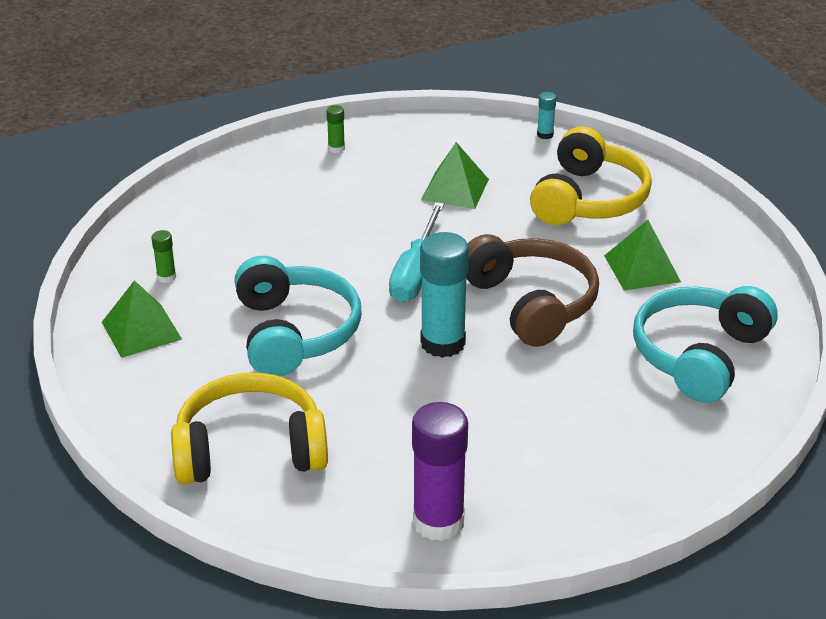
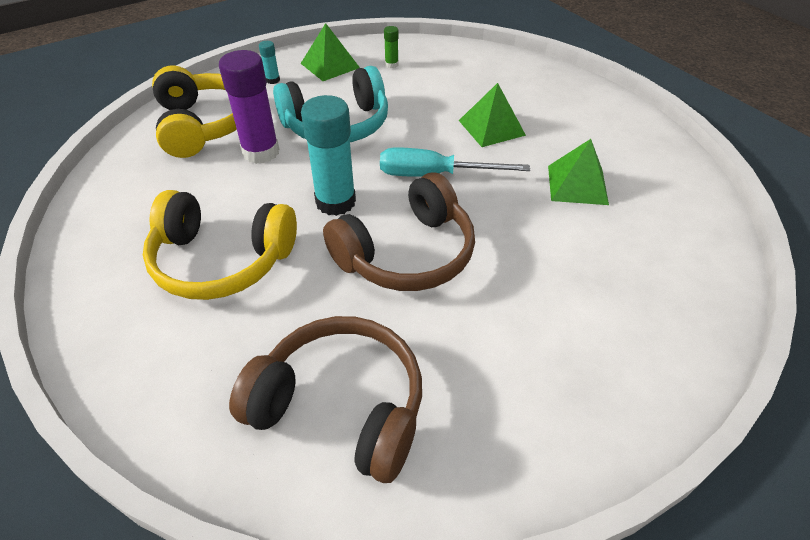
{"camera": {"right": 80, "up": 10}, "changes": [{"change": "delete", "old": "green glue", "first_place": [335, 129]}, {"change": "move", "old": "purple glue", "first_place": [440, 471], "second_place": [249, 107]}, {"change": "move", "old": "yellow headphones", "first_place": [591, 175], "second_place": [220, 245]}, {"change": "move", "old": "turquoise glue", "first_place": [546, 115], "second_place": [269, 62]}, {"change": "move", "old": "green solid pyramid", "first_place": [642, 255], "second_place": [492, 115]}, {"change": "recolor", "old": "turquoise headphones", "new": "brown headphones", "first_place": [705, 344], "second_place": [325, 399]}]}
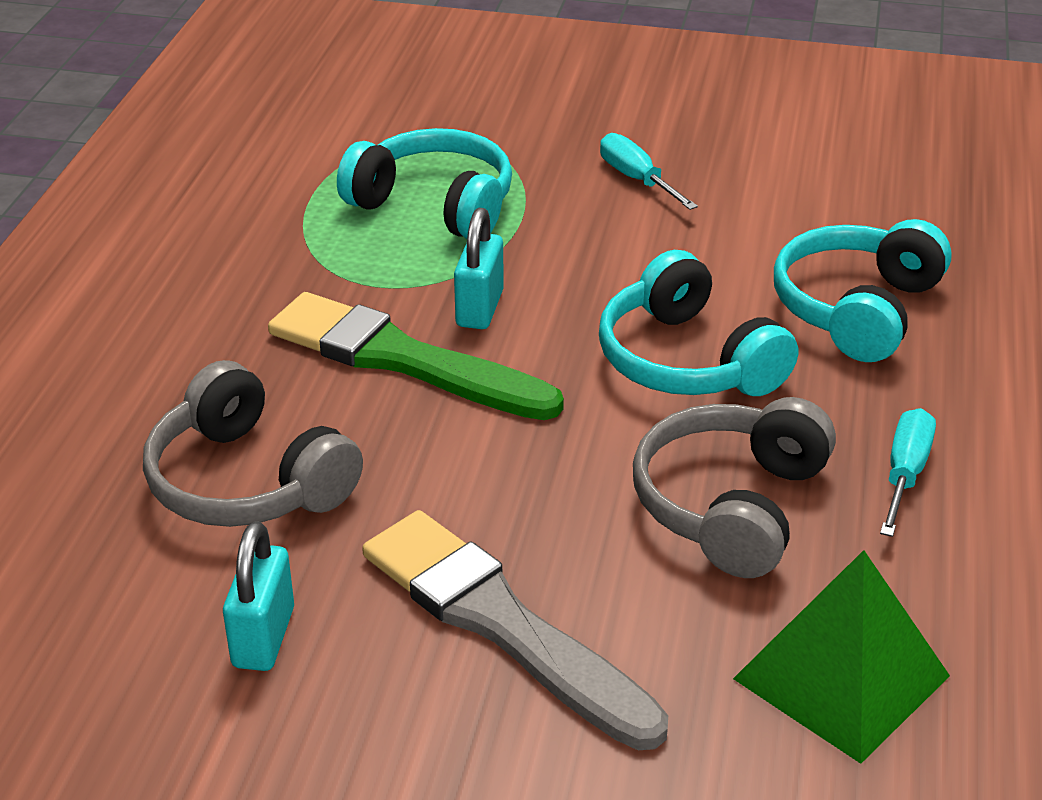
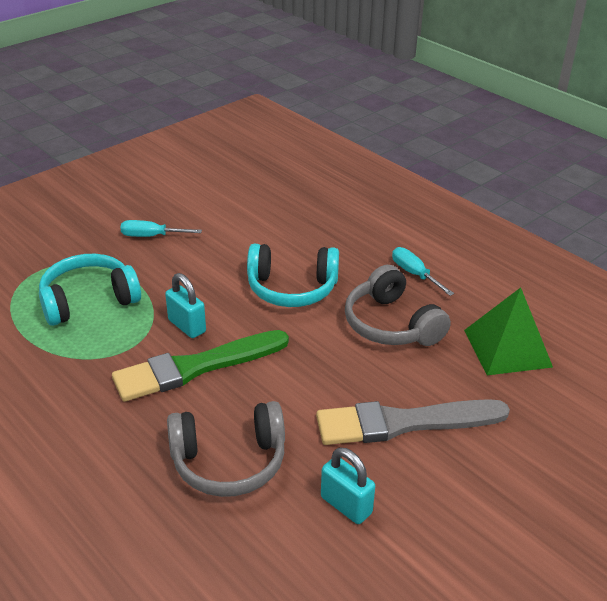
{"camera": {"right": -55, "up": 0}, "changes": [{"change": "delete", "old": "turquoise headphones", "first_place": [863, 290]}]}
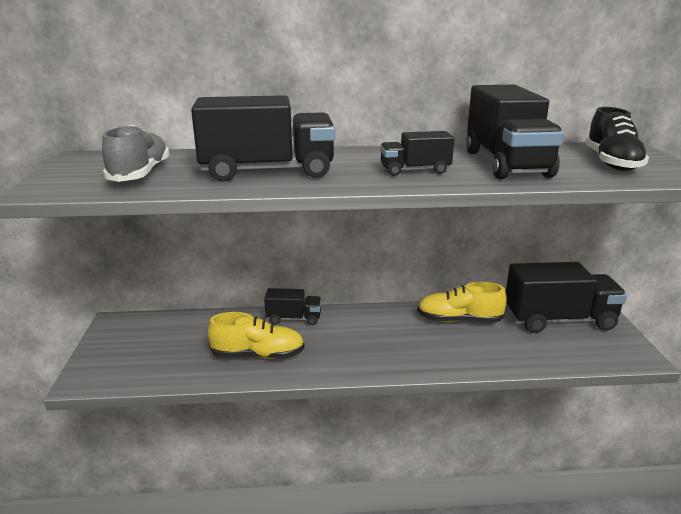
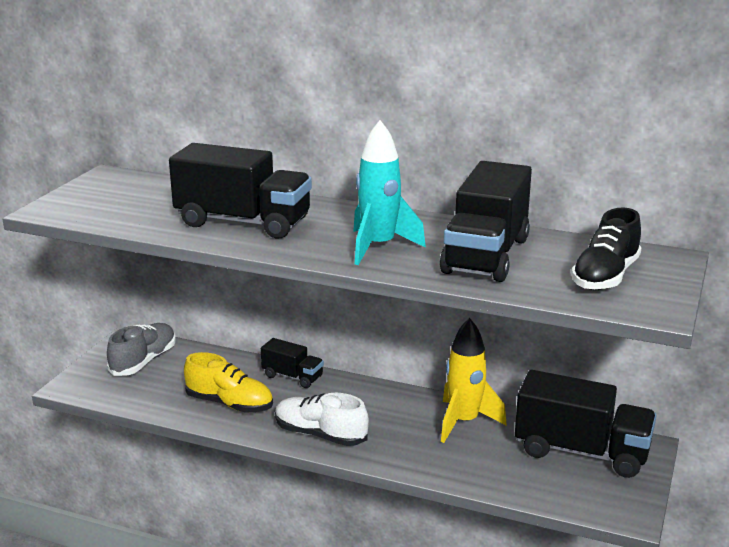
{"camera": {"right": 25, "up": 0}, "changes": [{"change": "move", "old": "ash-grey shoe", "first_place": [136, 153], "second_place": [141, 349]}, {"change": "replace", "old": "jet-black toy truck", "new": "turquoise rocket", "first_place": [417, 153], "second_place": [389, 192]}, {"change": "replace", "old": "yellow shoe", "new": "yellow rocket", "first_place": [462, 302], "second_place": [474, 380]}, {"change": "insert", "new": "snow-white shoe", "second_place": [322, 419]}]}
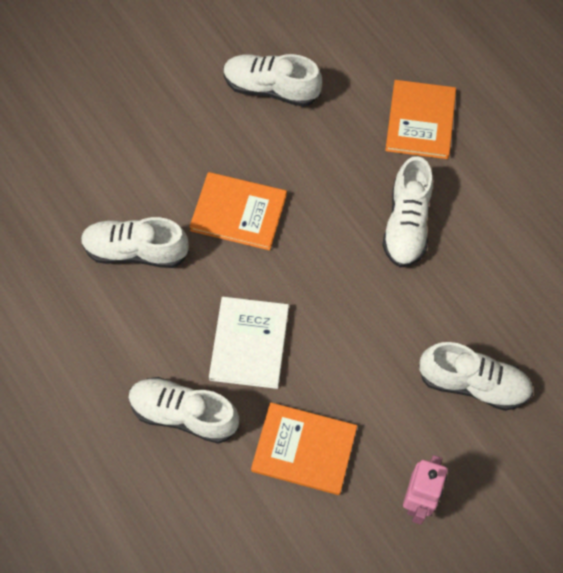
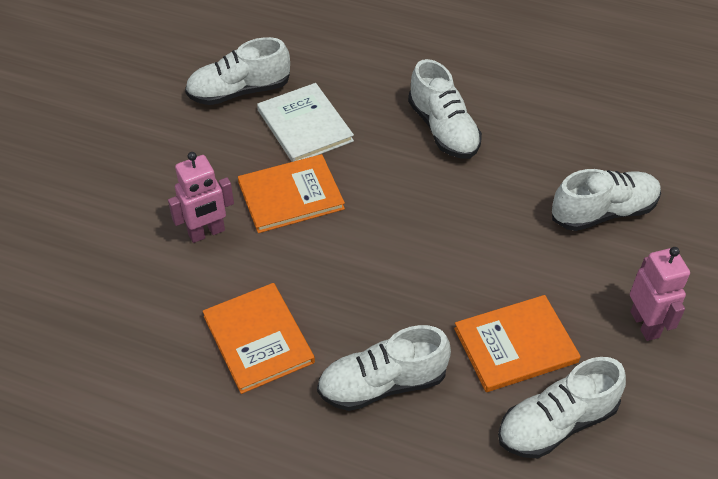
{"camera": {"right": -35, "up": -15}, "changes": [{"change": "move", "old": "snow-white shoe", "first_place": [135, 242], "second_place": [562, 407]}, {"change": "move", "old": "snow-white hardcover", "first_place": [249, 343], "second_place": [305, 122]}, {"change": "move", "old": "orange-coloured hardcover", "first_place": [420, 119], "second_place": [259, 338]}, {"change": "insert", "new": "rose-pink toy robot", "second_place": [201, 197]}]}
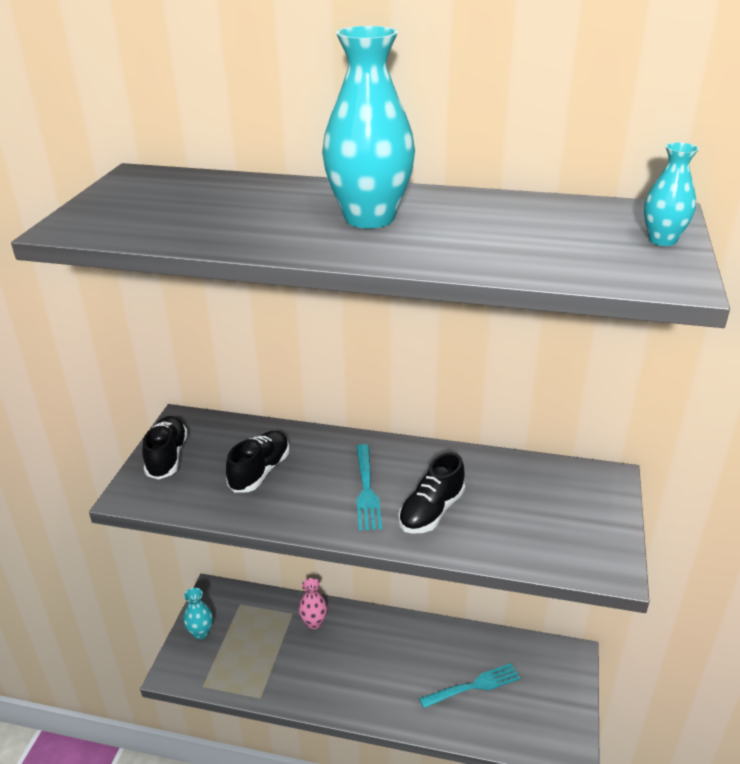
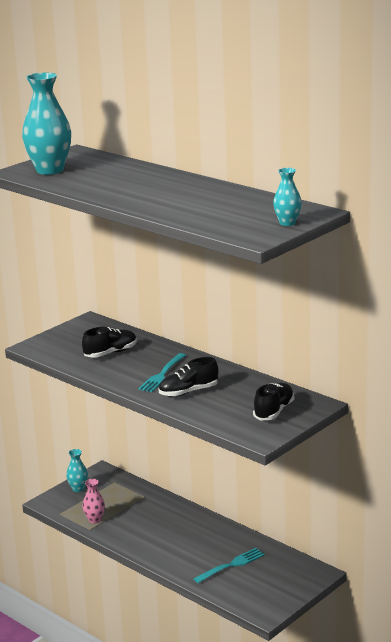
{"camera": {"right": 30, "up": -10}, "changes": [{"change": "move", "old": "jet-black shoe", "first_place": [165, 448], "second_place": [273, 401]}, {"change": "move", "old": "rose-pink tall vase", "first_place": [313, 603], "second_place": [94, 501]}, {"change": "move", "old": "turquoise tall vase", "first_place": [368, 127], "second_place": [46, 123]}, {"change": "rotate", "old": "turquoise table fork", "first_place": [469, 685], "second_place": [229, 565], "degrees": -45}]}
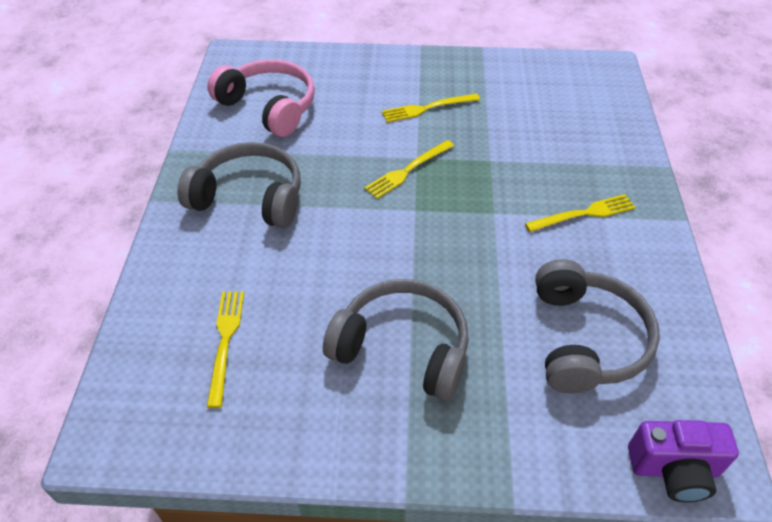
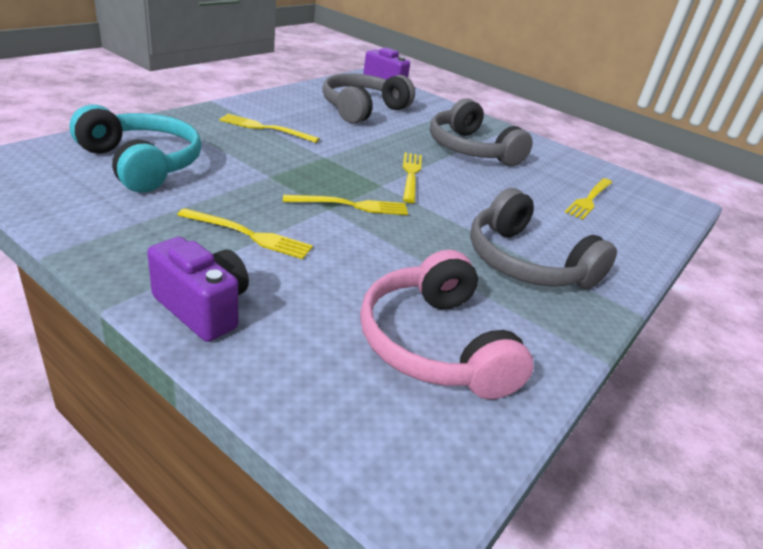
{"camera": {"right": -150, "up": -15}, "changes": [{"change": "insert", "new": "turquoise headphones", "second_place": [136, 148]}, {"change": "insert", "new": "purple compact camera", "second_place": [198, 289]}, {"change": "insert", "new": "yellow table fork", "second_place": [412, 177]}]}
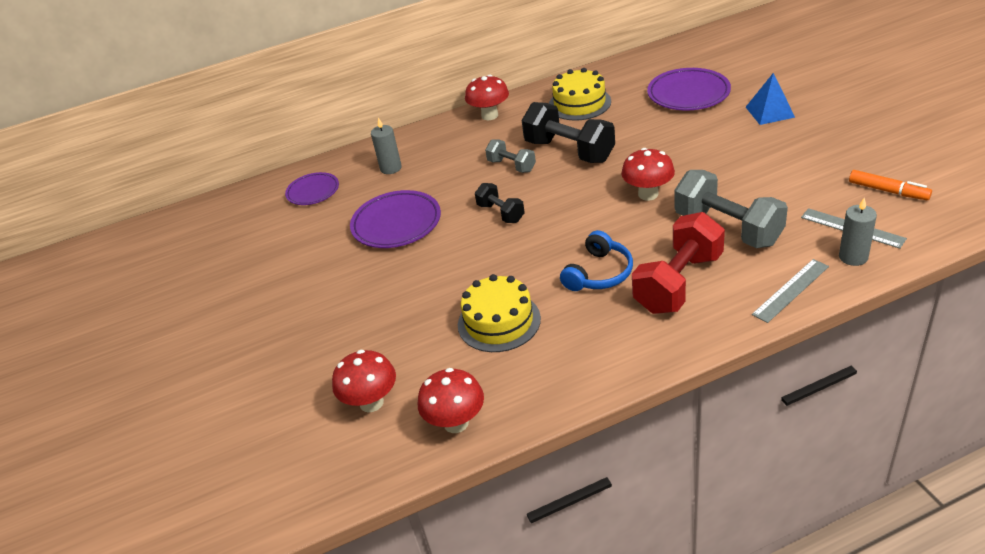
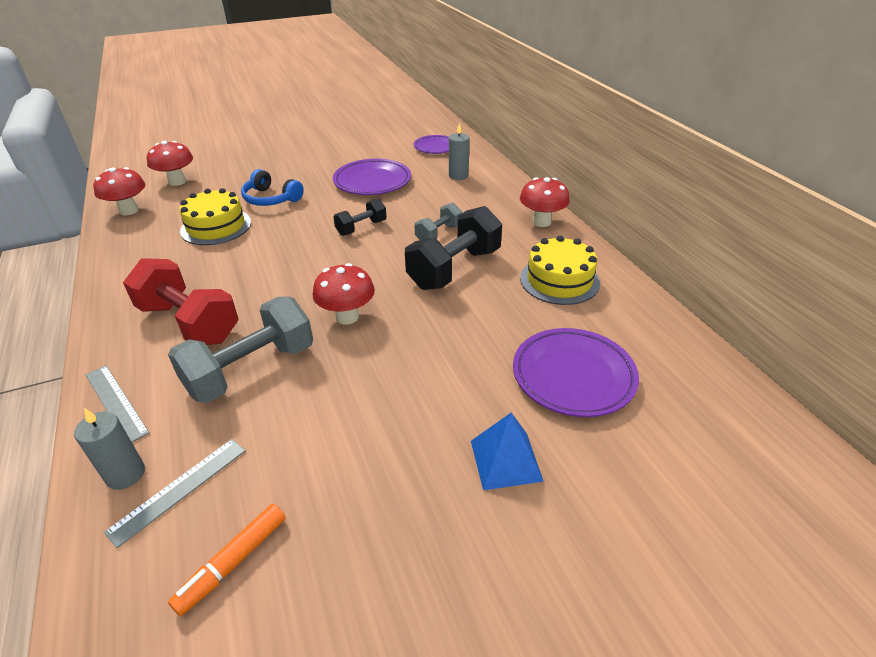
{"camera": {"right": 85, "up": 0}, "changes": [{"change": "move", "old": "cobalt headphones", "first_place": [596, 260], "second_place": [272, 187]}]}
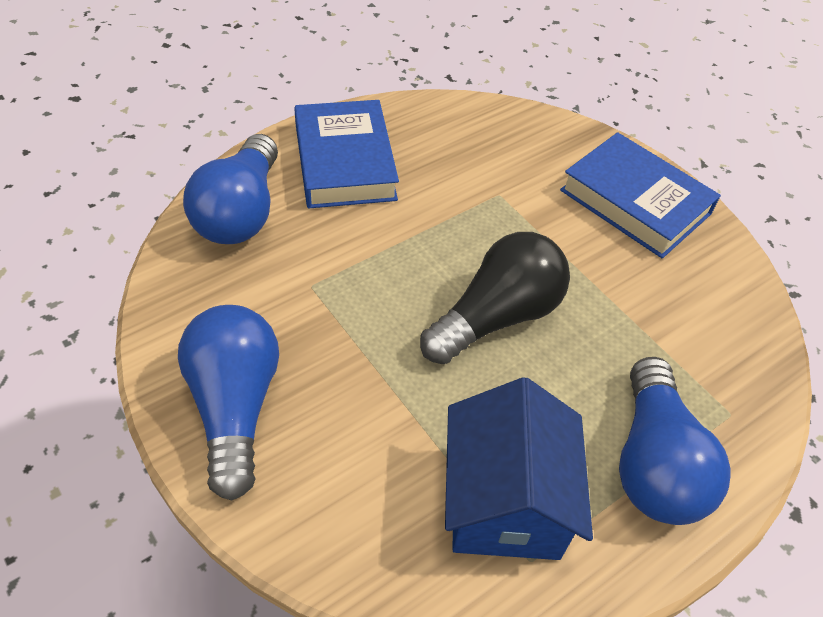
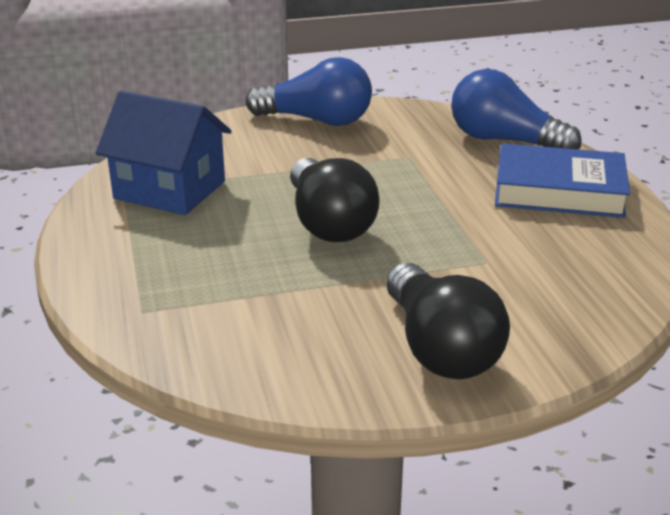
{"camera": {"right": 115, "up": -20}, "changes": [{"change": "replace", "old": "cobalt hardcover", "new": "jet-black bulb", "first_place": [640, 195], "second_place": [448, 321]}, {"change": "delete", "old": "cobalt bulb", "first_place": [675, 441]}]}
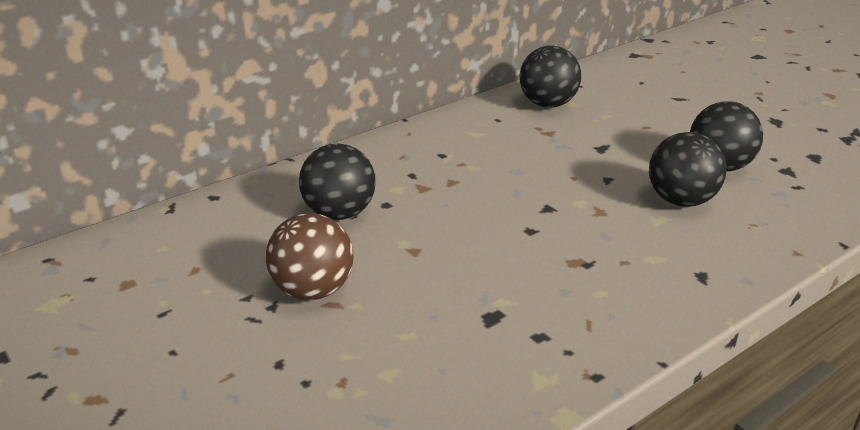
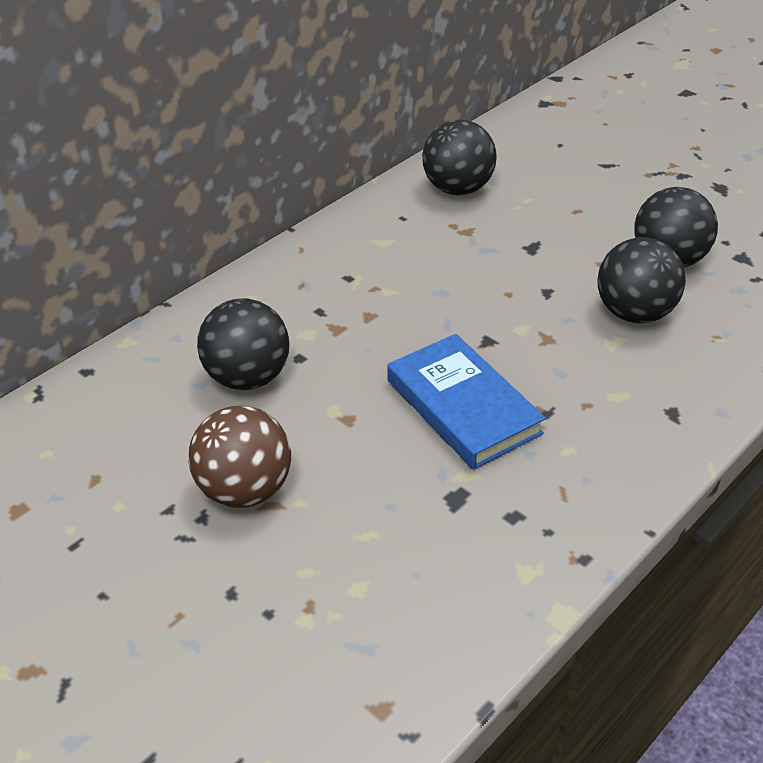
{"camera": {"right": -10, "up": 10}, "changes": [{"change": "insert", "new": "cobalt hardcover", "second_place": [466, 402]}]}
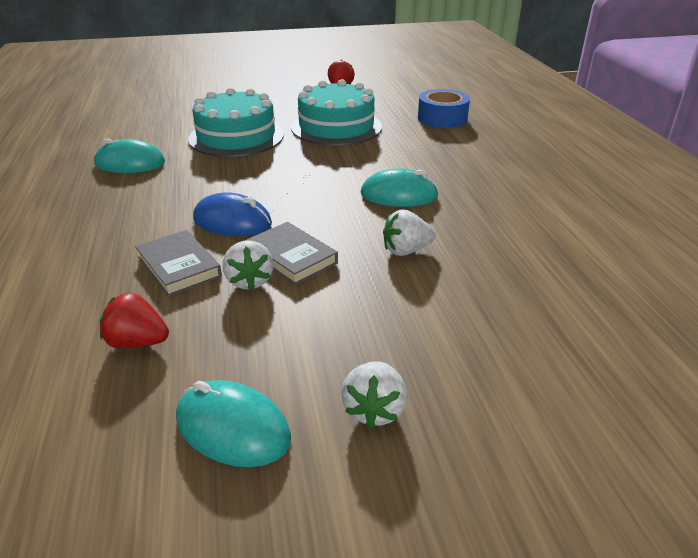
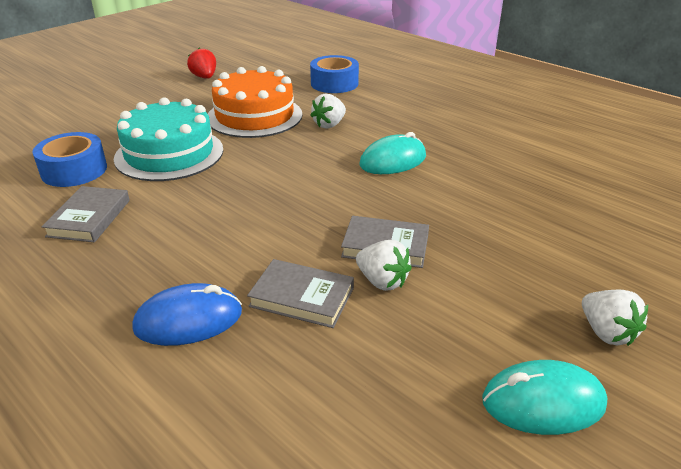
{"camera": {"right": -35, "up": 0}, "changes": [{"change": "replace", "old": "turquoise PC mouse", "new": "ash-grey hardcover", "first_place": [129, 156], "second_place": [85, 214]}, {"change": "delete", "old": "red berry", "first_place": [134, 320]}, {"change": "move", "old": "cobalt PC mouse", "first_place": [232, 214], "second_place": [187, 314]}, {"change": "recolor", "old": "turquoise cake", "new": "orange-coloured cake", "first_place": [336, 112], "second_place": [255, 102]}, {"change": "move", "old": "snow-white berry", "first_place": [409, 233], "second_place": [328, 111]}, {"change": "insert", "new": "cobalt tape", "second_place": [70, 159]}]}
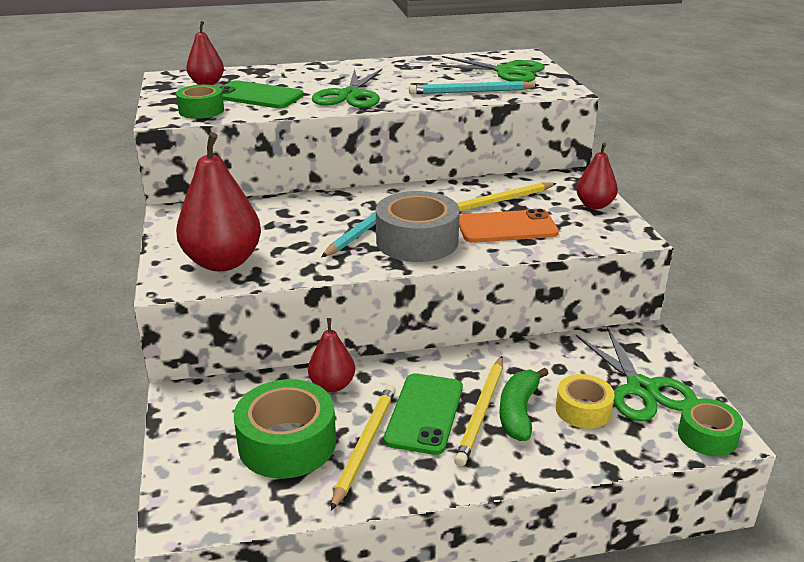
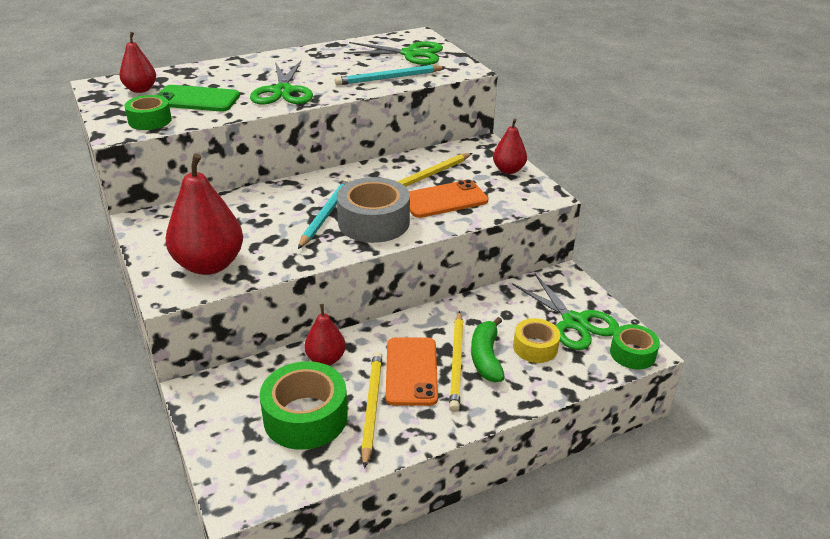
{"camera": {"right": -15, "up": 5}, "changes": [{"change": "recolor", "old": "green mobile phone", "new": "orange-coloured mobile phone", "first_place": [423, 414], "second_place": [412, 371]}]}
